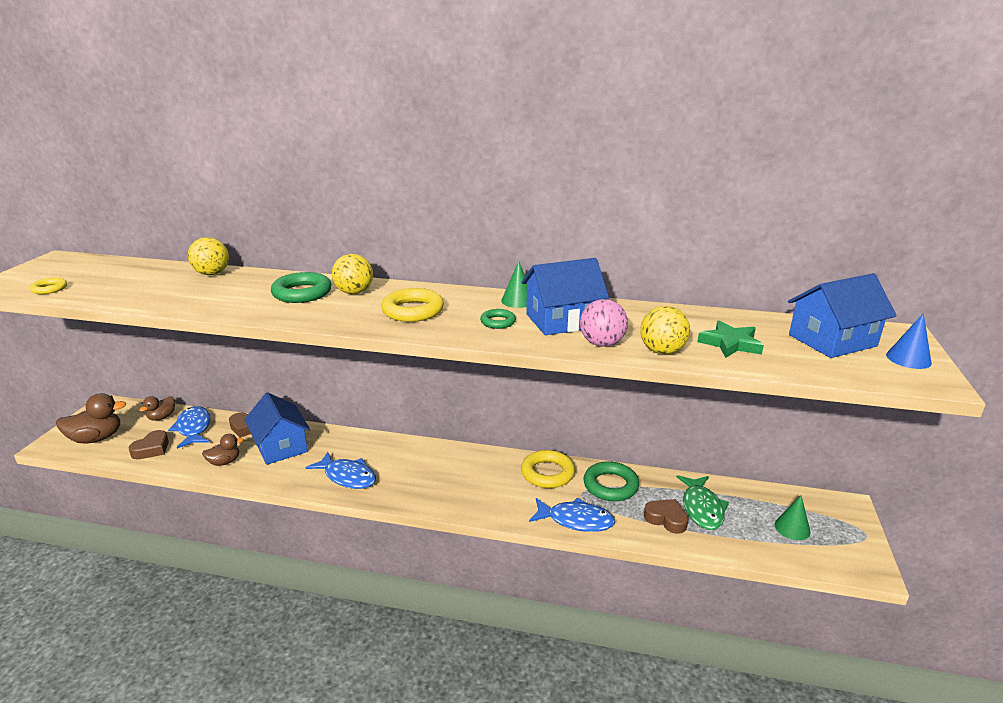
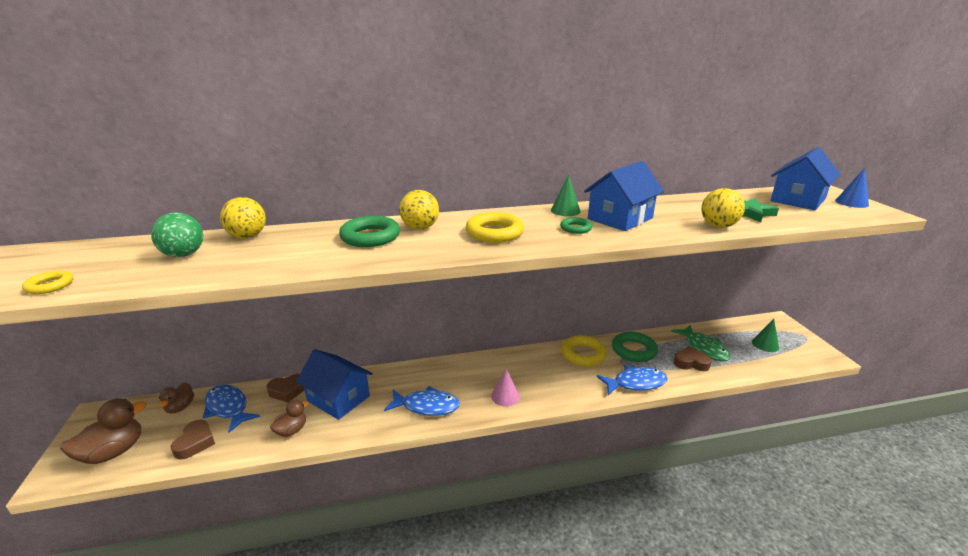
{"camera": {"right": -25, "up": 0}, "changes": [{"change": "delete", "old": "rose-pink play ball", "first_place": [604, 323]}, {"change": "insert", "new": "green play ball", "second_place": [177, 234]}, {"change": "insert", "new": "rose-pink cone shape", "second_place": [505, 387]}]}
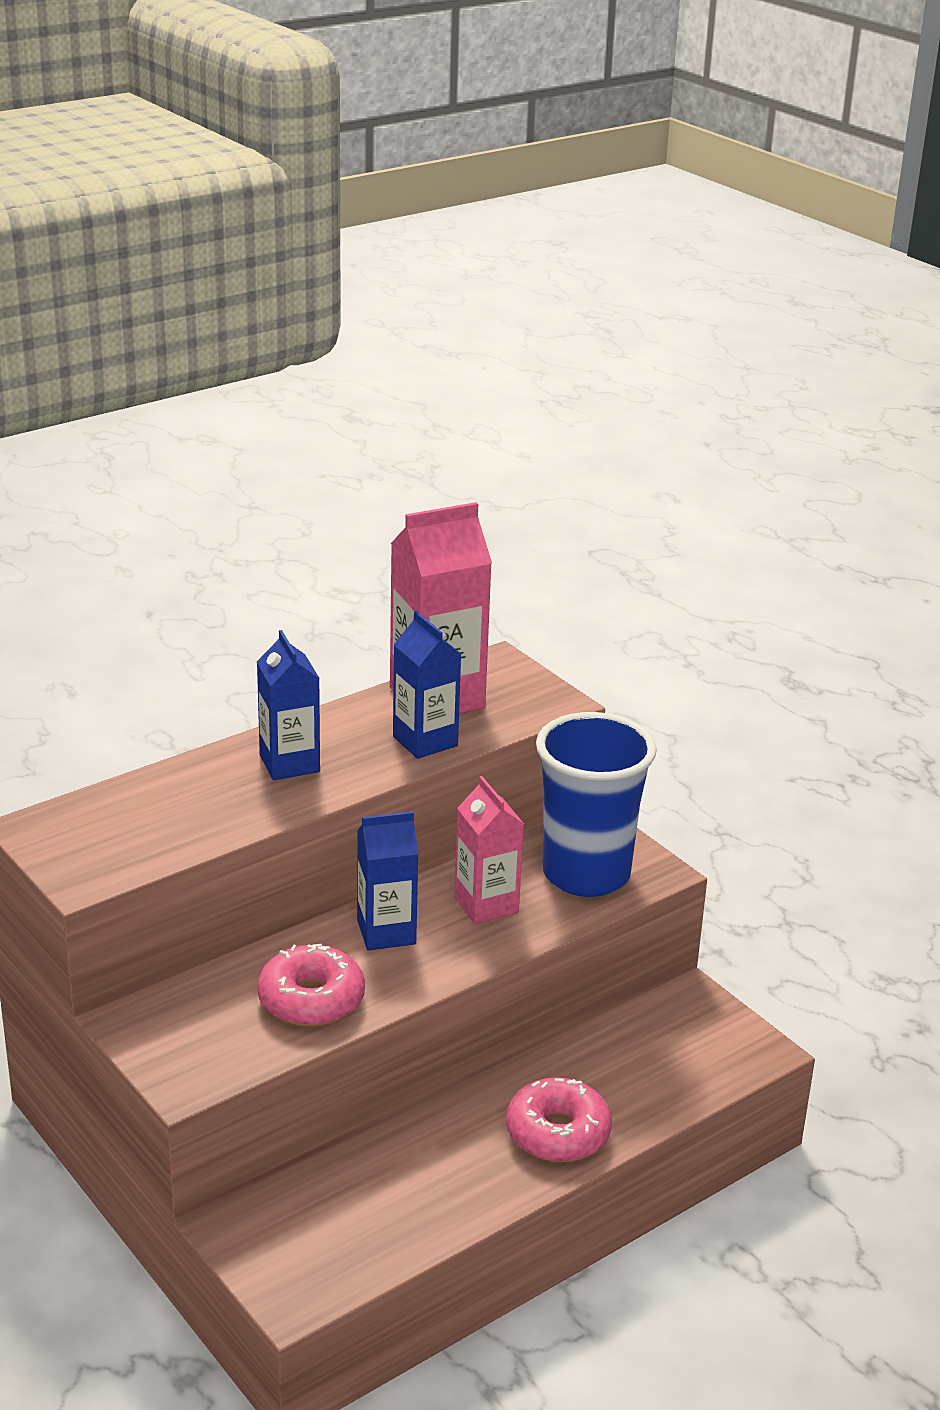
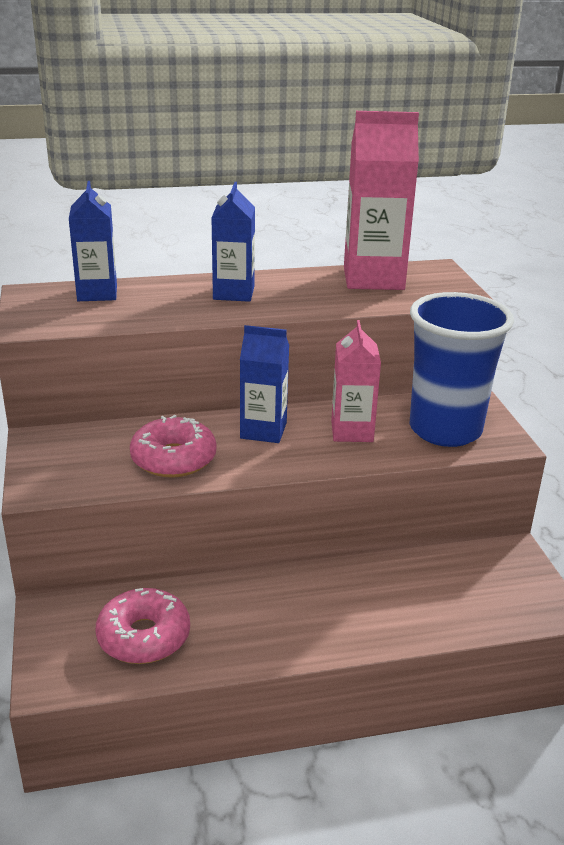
{"camera": {"right": 25, "up": 0}, "changes": [{"change": "move", "old": "cobalt juice carton", "first_place": [427, 685], "second_place": [93, 241]}, {"change": "move", "old": "rose-pink glazed donut", "first_place": [559, 1119], "second_place": [143, 626]}]}
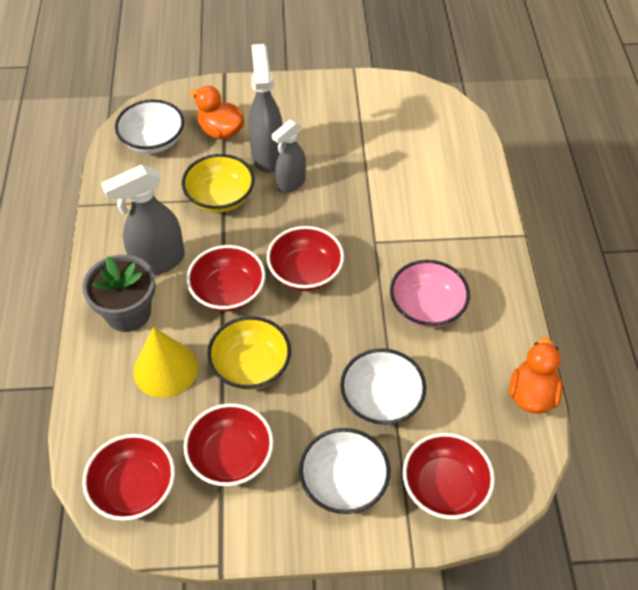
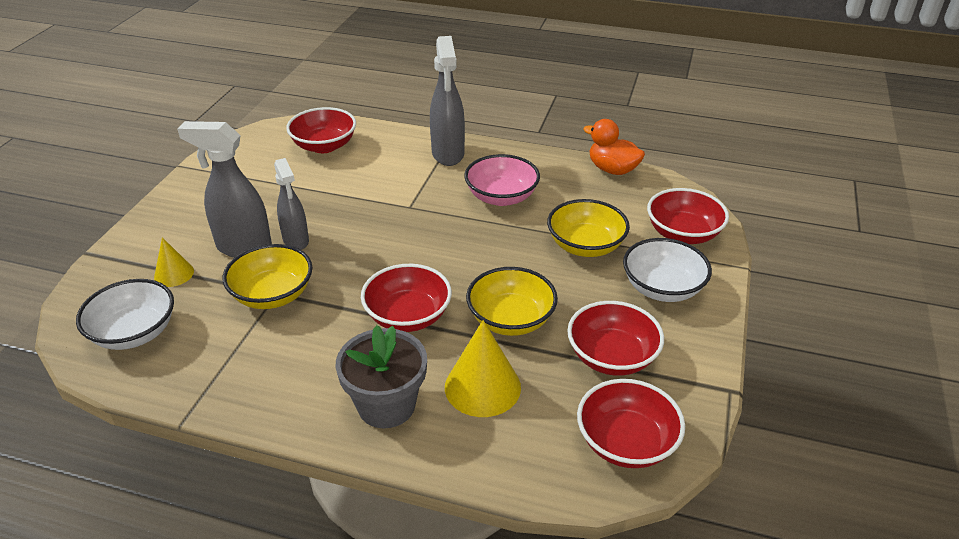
{"camera": {"right": -70, "up": -15}, "changes": [{"change": "move", "old": "ash-grey spray cleaner", "first_place": [143, 220], "second_place": [447, 101]}, {"change": "replace", "old": "orange-coloured toy duck", "new": "yellow cone shape", "first_place": [217, 113], "second_place": [174, 262]}, {"change": "move", "old": "red serving bowl", "first_place": [305, 258], "second_place": [321, 130]}, {"change": "recolor", "old": "snow-white serving bowl", "new": "yellow serving bowl", "first_place": [383, 386], "second_place": [588, 228]}]}
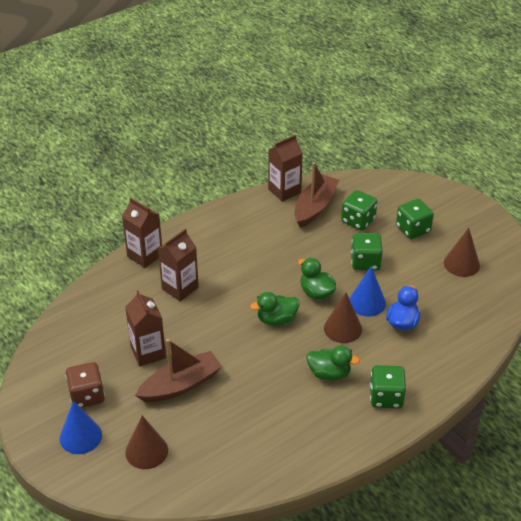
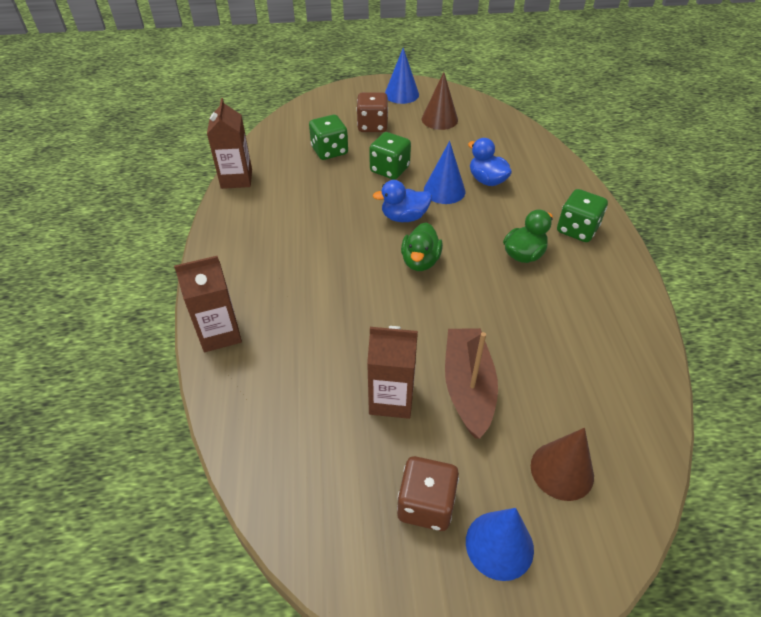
{"camera": {"right": -60, "up": 5}, "changes": [{"change": "delete", "old": "brown juice carton", "first_place": [178, 265]}, {"change": "delete", "old": "brown sailboat", "first_place": [317, 195]}, {"change": "recolor", "old": "green toy duck", "new": "cobalt toy duck", "first_place": [317, 279], "second_place": [402, 201]}, {"change": "delete", "old": "brown cone shape", "first_place": [343, 318]}, {"change": "recolor", "old": "green game die", "new": "brown game die", "first_place": [415, 219], "second_place": [372, 112]}, {"change": "insert", "new": "cobalt cone shape", "second_place": [402, 76]}]}
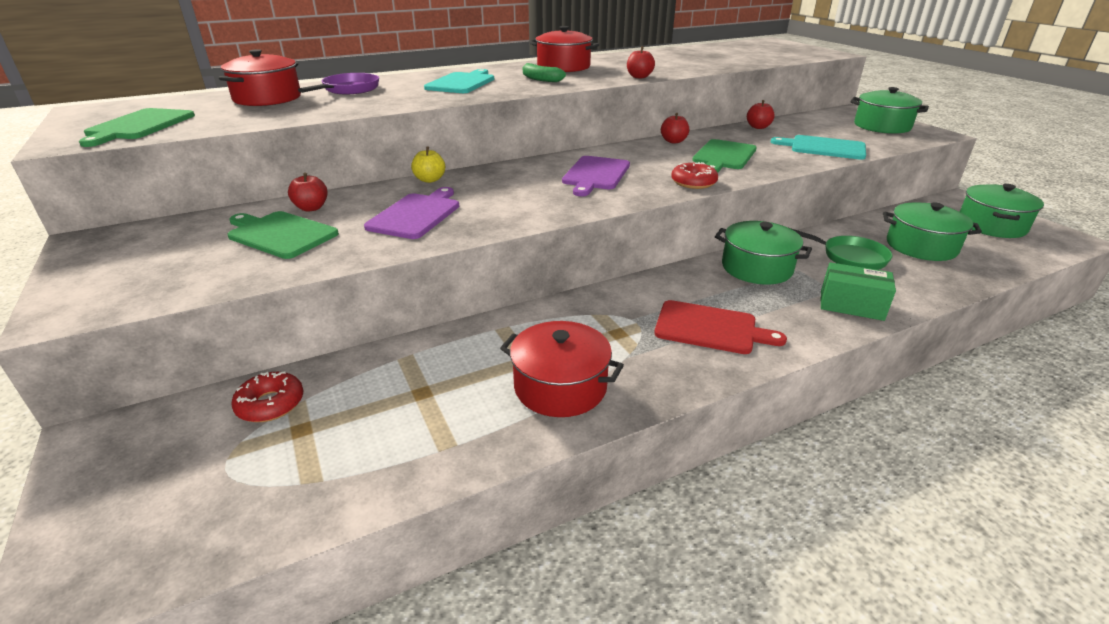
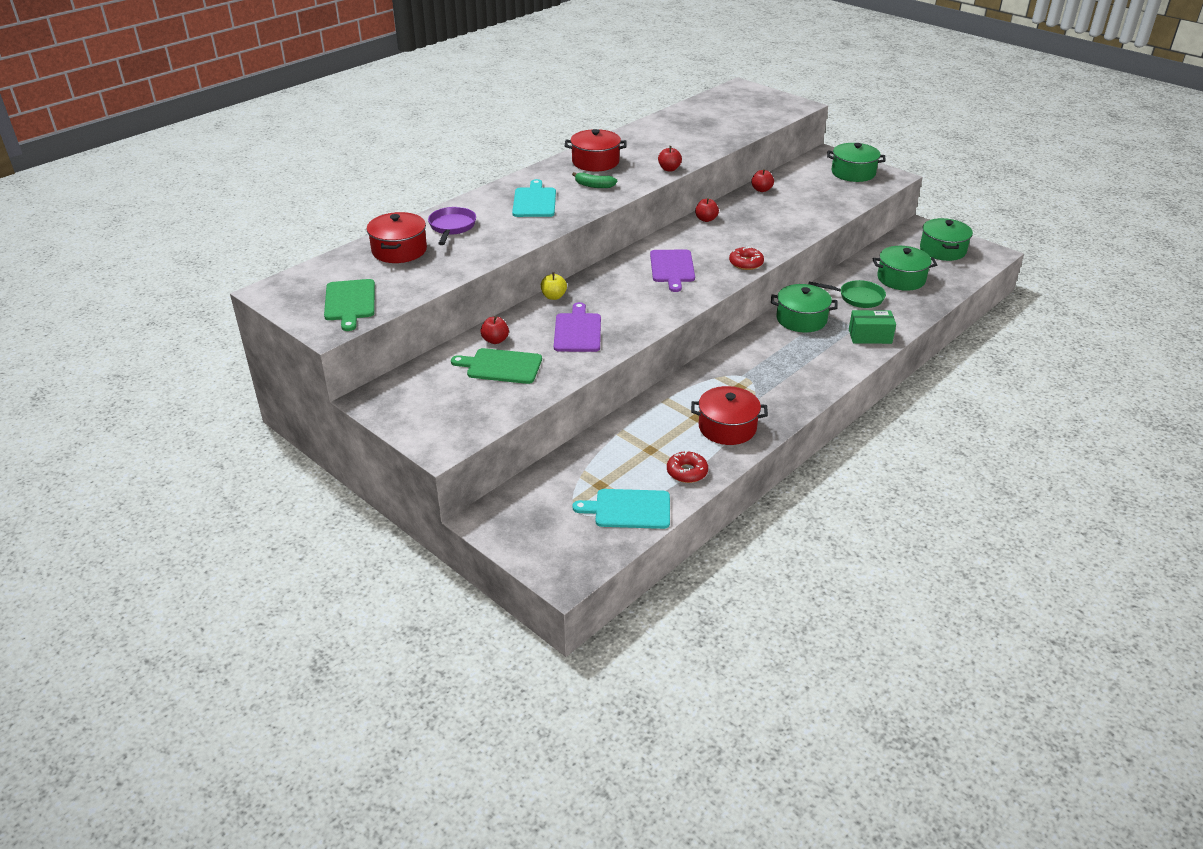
{"camera": {"right": -20, "up": 5}, "changes": [{"change": "move", "old": "red glazed donut", "first_place": [267, 396], "second_place": [687, 467]}, {"change": "delete", "old": "red chopping board", "first_place": [720, 327]}, {"change": "delete", "old": "green chopping board", "first_place": [724, 156]}, {"change": "move", "old": "turquoise chopping board", "first_place": [818, 147], "second_place": [621, 509]}]}
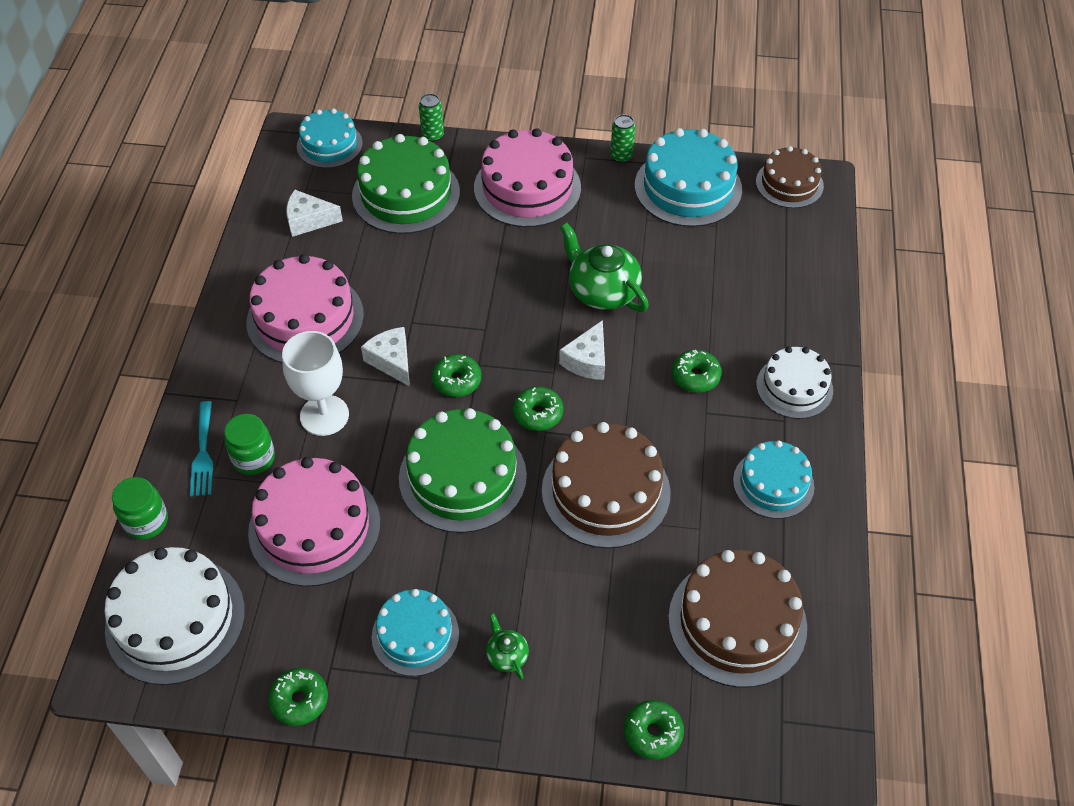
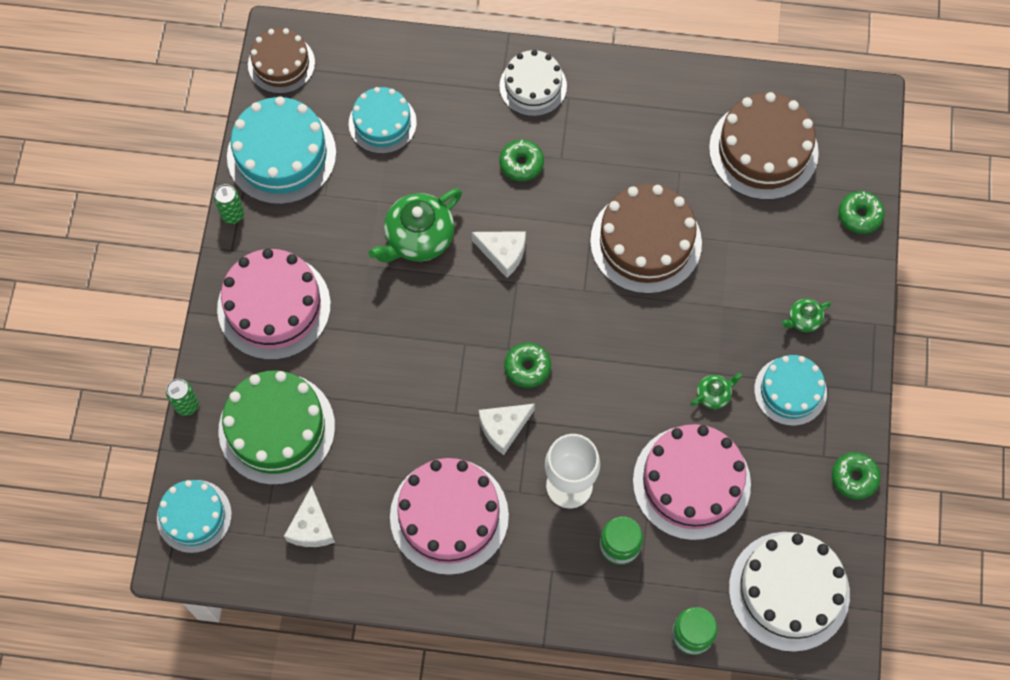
{"camera": {"right": -90, "up": 15}, "changes": [{"change": "delete", "old": "turquoise table fork", "first_place": [201, 449]}, {"change": "delete", "old": "green cake", "first_place": [463, 470]}, {"change": "delete", "old": "green glazed donut", "first_place": [538, 408]}, {"change": "move", "old": "turquoise cake", "first_place": [773, 479], "second_place": [383, 120]}, {"change": "insert", "new": "green tea pot", "second_place": [716, 390]}]}
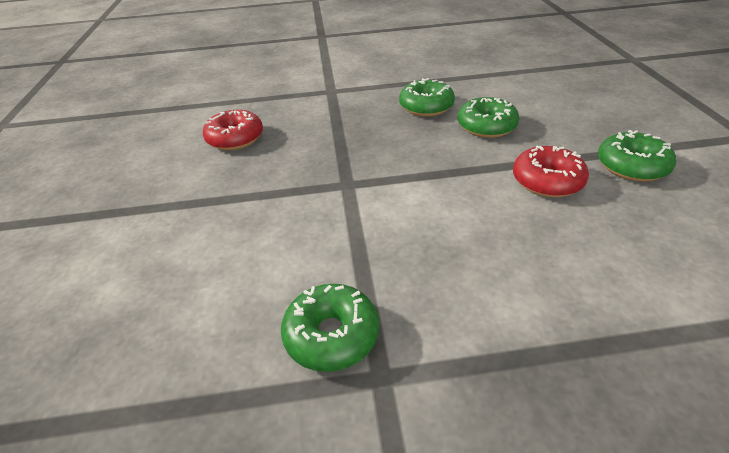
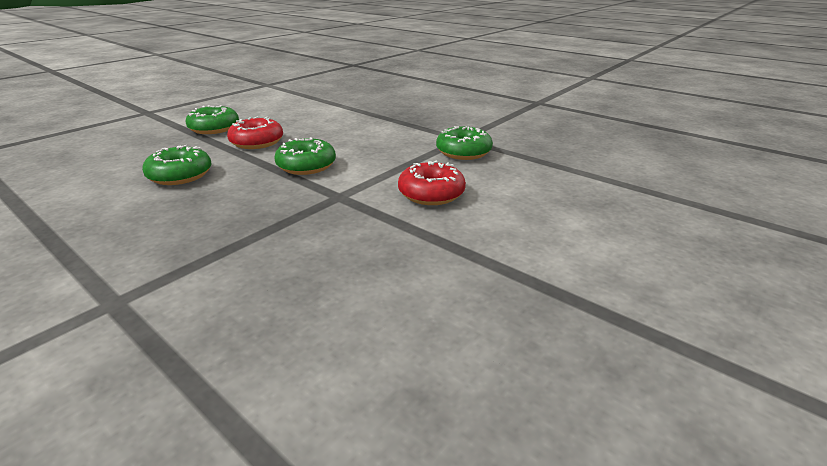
{"camera": {"right": -135, "up": -10}, "changes": [{"change": "move", "old": "red glazed donut", "first_place": [233, 130], "second_place": [432, 183]}, {"change": "move", "old": "green glazed donut", "first_place": [427, 97], "second_place": [305, 156]}]}
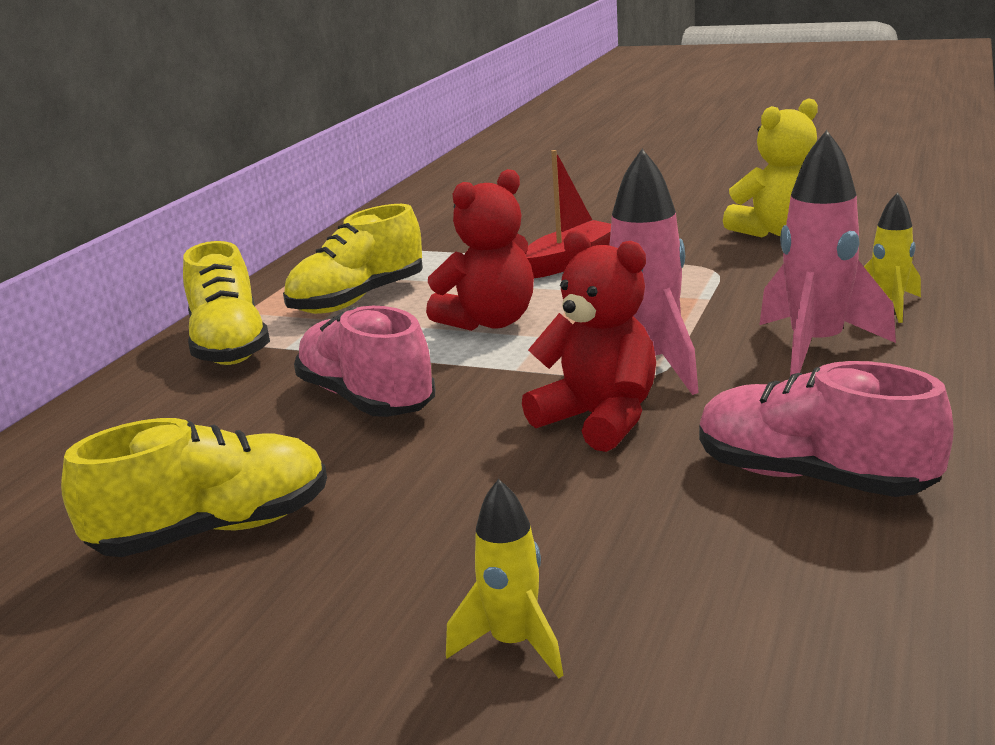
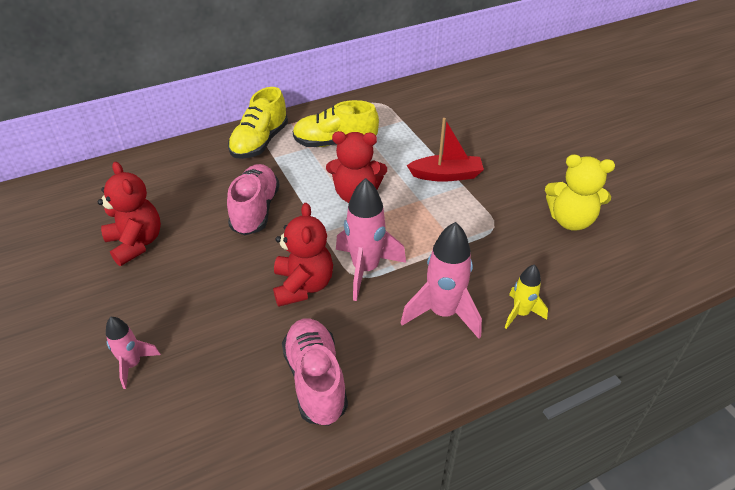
{"camera": {"right": 40, "up": 20}, "changes": [{"change": "replace", "old": "yellow shoe", "new": "red teddy bear", "first_place": [194, 487], "second_place": [129, 214]}, {"change": "recolor", "old": "yellow rocket", "new": "rose-pink rocket", "first_place": [505, 578], "second_place": [133, 353]}]}
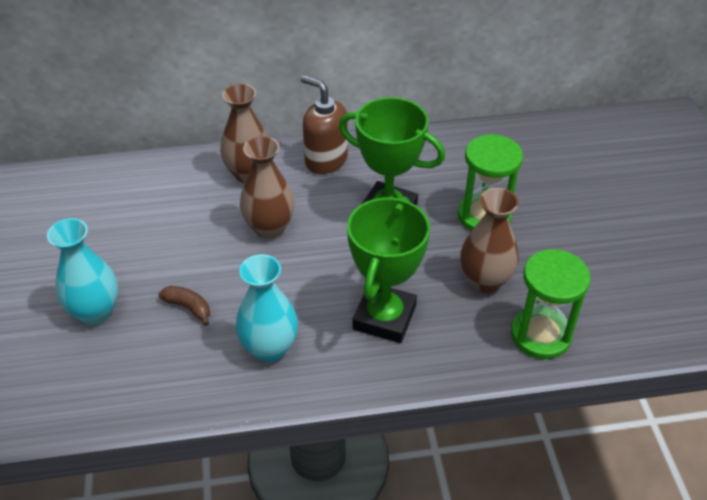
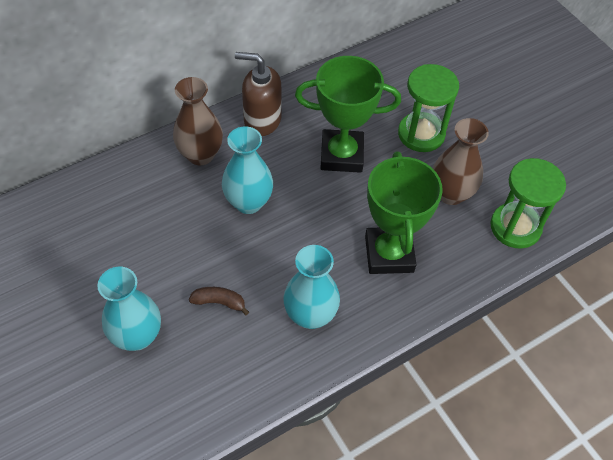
{"camera": {"right": -25, "up": 10}, "changes": [{"change": "recolor", "old": "brown tall vase", "new": "turquoise tall vase", "first_place": [267, 187], "second_place": [247, 170]}]}
